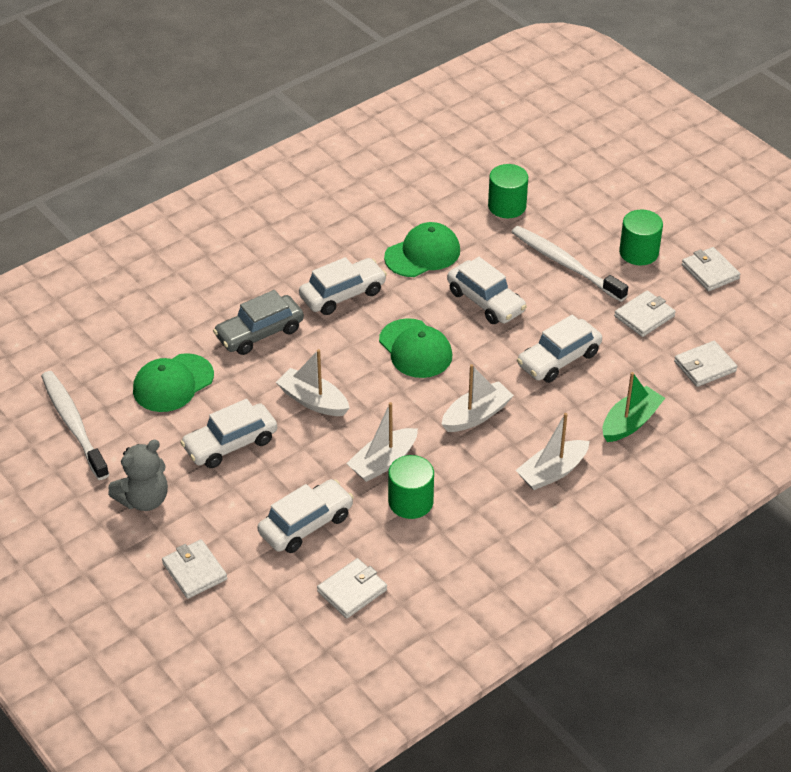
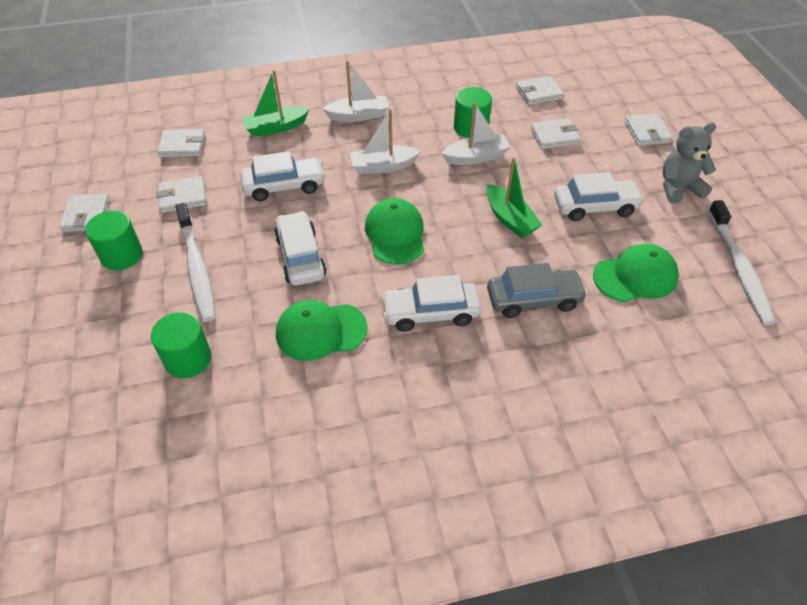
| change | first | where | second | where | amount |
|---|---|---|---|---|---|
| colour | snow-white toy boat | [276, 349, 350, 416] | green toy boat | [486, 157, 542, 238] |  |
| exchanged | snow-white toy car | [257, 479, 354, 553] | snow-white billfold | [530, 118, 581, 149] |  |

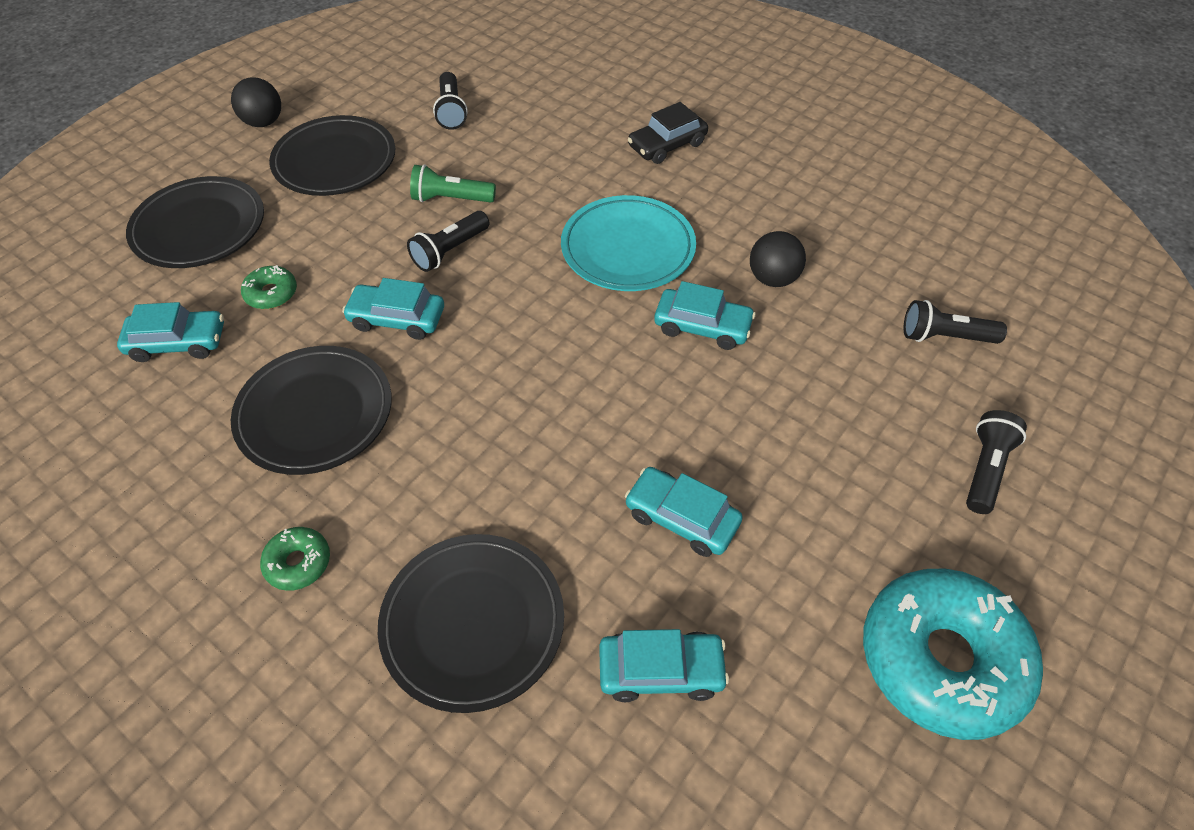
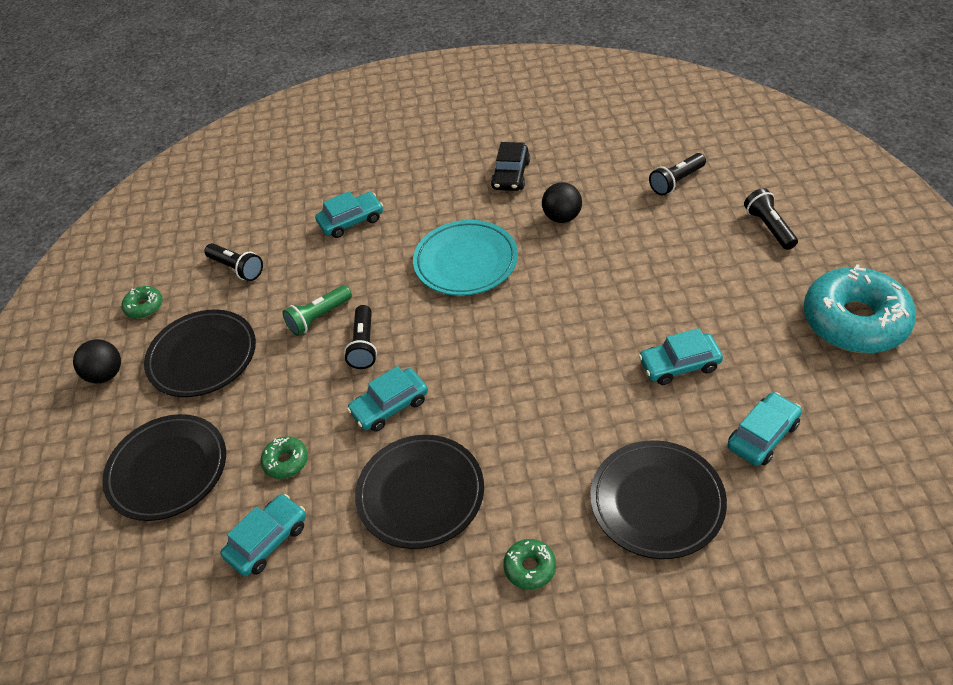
| change | first | where | second | where | amount |
|---|---|---|---|---|---|
| appeared |  |  | green donut | [122, 286, 163, 319] |  |
| relocated | turquoise toy car | [654, 281, 756, 350] |  | [315, 191, 383, 238] |  |
| relocated | black toy car | [628, 102, 708, 164] |  | [491, 142, 530, 191] |  |

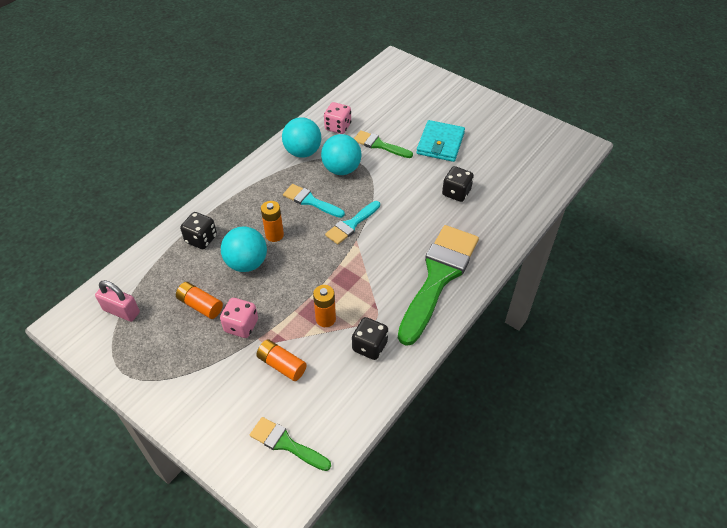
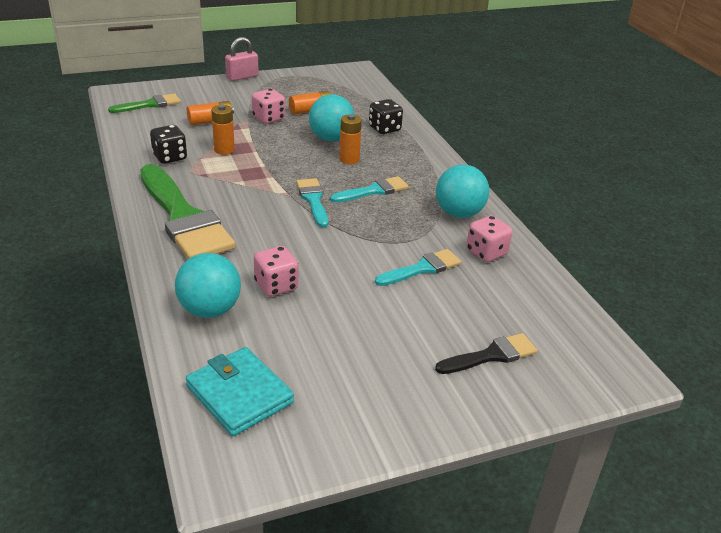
| change | first | where | second | where | amount |
|---|---|---|---|---|---|
| relocated | turquoise ball | [321, 134, 362, 175] |  | [175, 253, 241, 318] |  |
| relocated | turquoise billfold | [416, 120, 465, 162] |  | [186, 347, 294, 436] |  |
| relocated | rose-pink lock | [95, 280, 140, 322] |  | [225, 37, 259, 81] |  |
| colour | black dice | [442, 166, 474, 202] | rose-pink dice | [254, 246, 298, 297] |  |
| colour | green paintbrush | [354, 130, 413, 158] | turquoise paintbrush | [375, 249, 461, 286] |  |
| appeared |  |  | black paintbrush | [435, 333, 538, 374] |  |

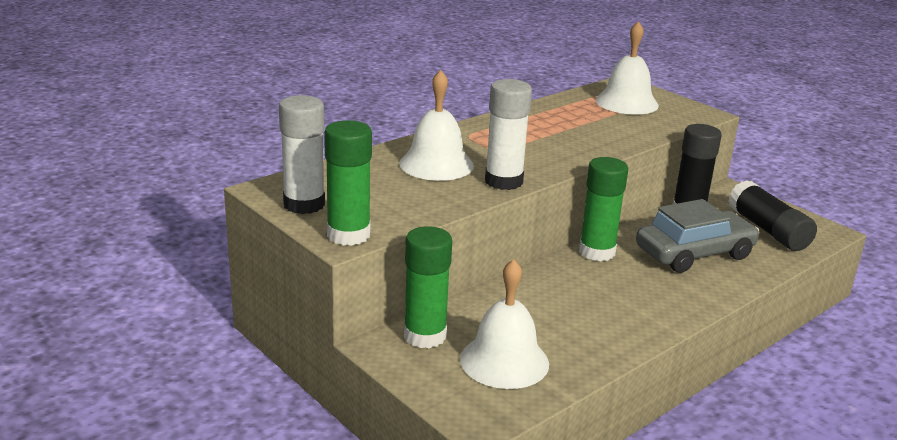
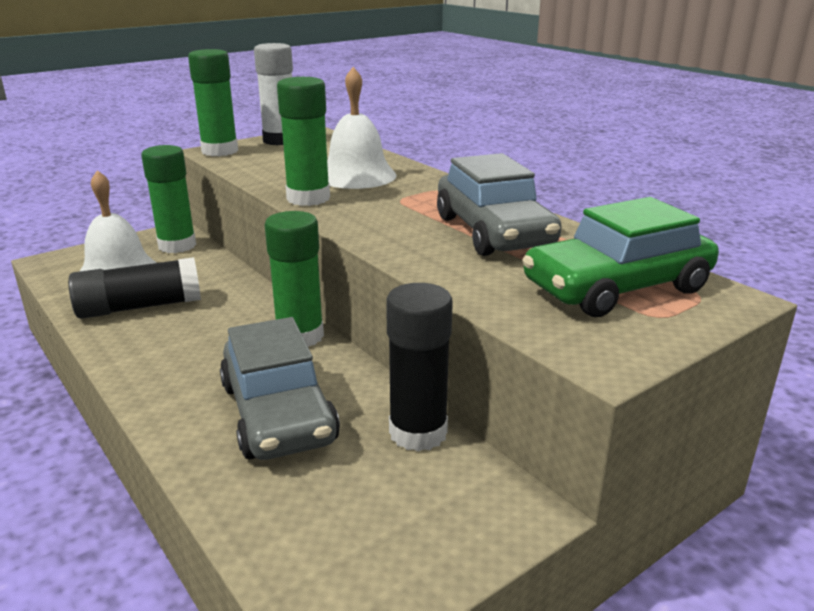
| change | first | where | second | where | amount |
|---|---|---|---|---|---|
| relocated | black glue | [728, 180, 817, 251] |  | [68, 257, 201, 319] |  |
| colour | snow-white glue | [485, 79, 532, 190] | green glue | [277, 77, 330, 206] |  |
| appeared |  |  | grey toy car | [437, 153, 562, 256] |  |
| exchanged | snow-white hand bell | [595, 21, 659, 115] | green toy car | [522, 197, 719, 317] |  |

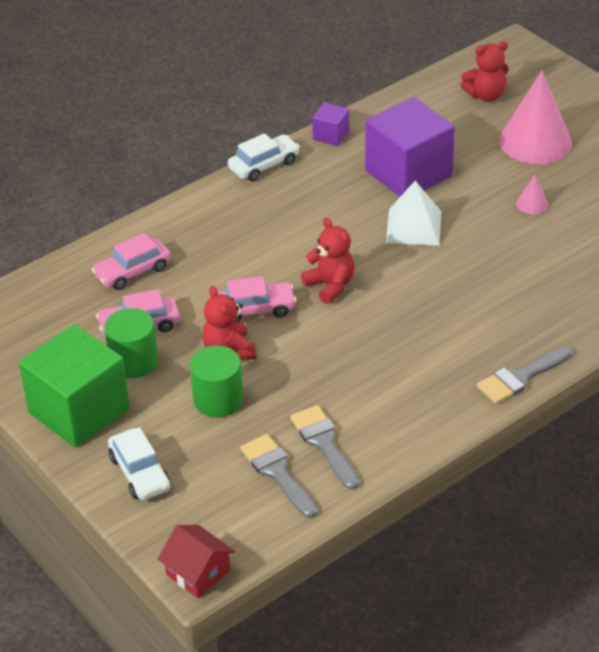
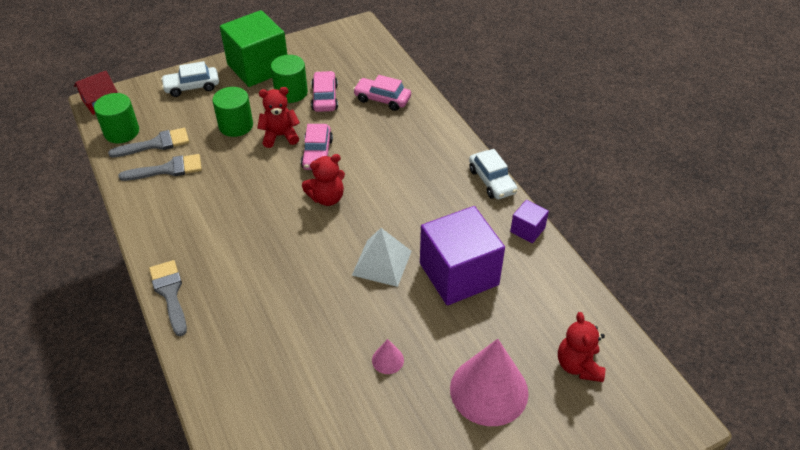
| change | first | where | second | where | amount |
|---|---|---|---|---|---|
| appeared |  |  | green cylinder | [94, 93, 139, 143] |  |
| spun | rose-pink toy car | [91, 233, 171, 290] |  | [353, 75, 411, 111] | 45 degrees counterclockwise |

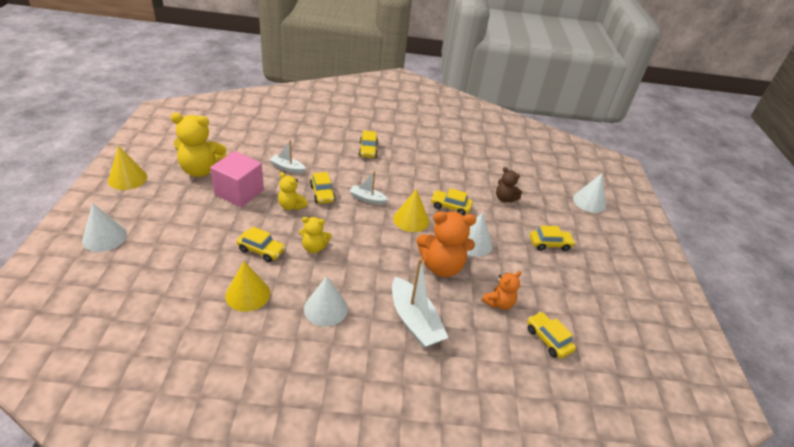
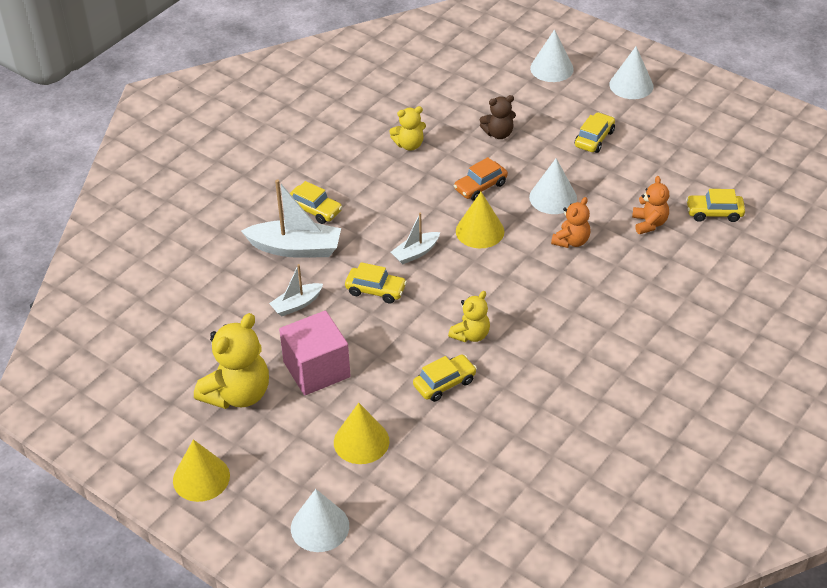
| change | first | where | second | where | amount |
|---|---|---|---|---|---|
| relocated | snow-white toy boat | [392, 258, 448, 348] |  | [241, 179, 341, 258] |  |
| relocated | yellow cone | [225, 261, 270, 312] |  | [334, 403, 389, 464] |  |
| relocated | yellow teddy | [278, 172, 308, 210] |  | [389, 106, 426, 151] |  |
| colour | yellow toy car | [431, 188, 473, 215] | orange toy car | [454, 157, 508, 201] |  |
| size | orange teddy | [417, 211, 476, 277] |  | [551, 197, 590, 248] | x0.56 |
| relocated | snow-white cone | [304, 276, 348, 327] |  | [609, 46, 654, 99] |  |

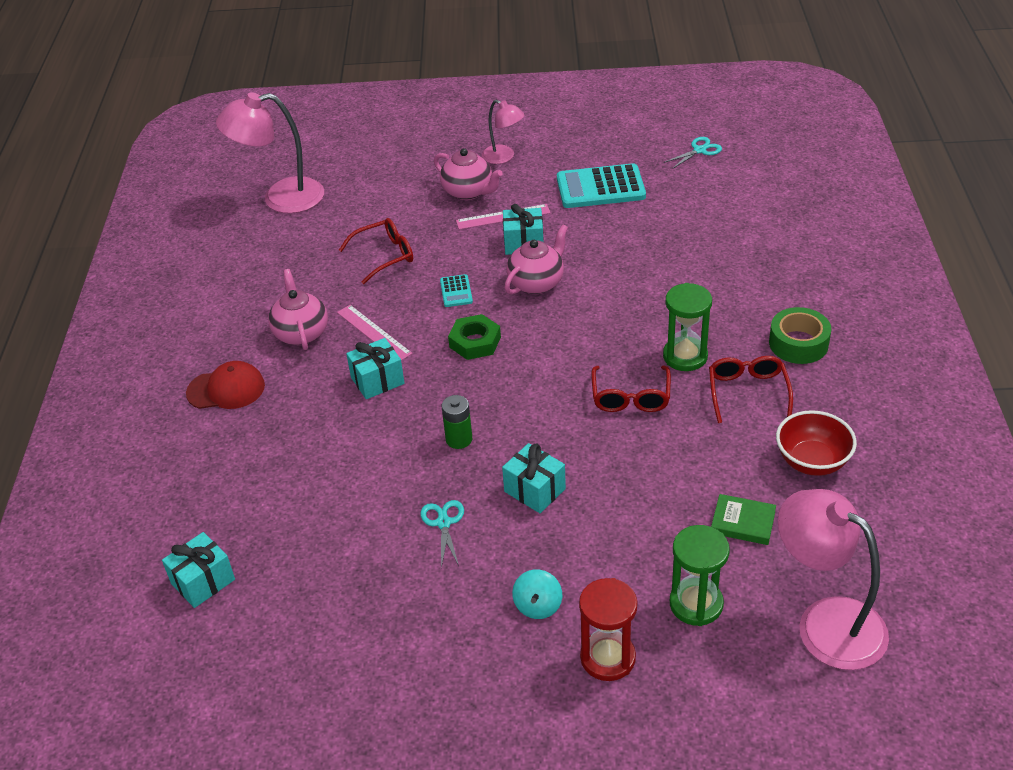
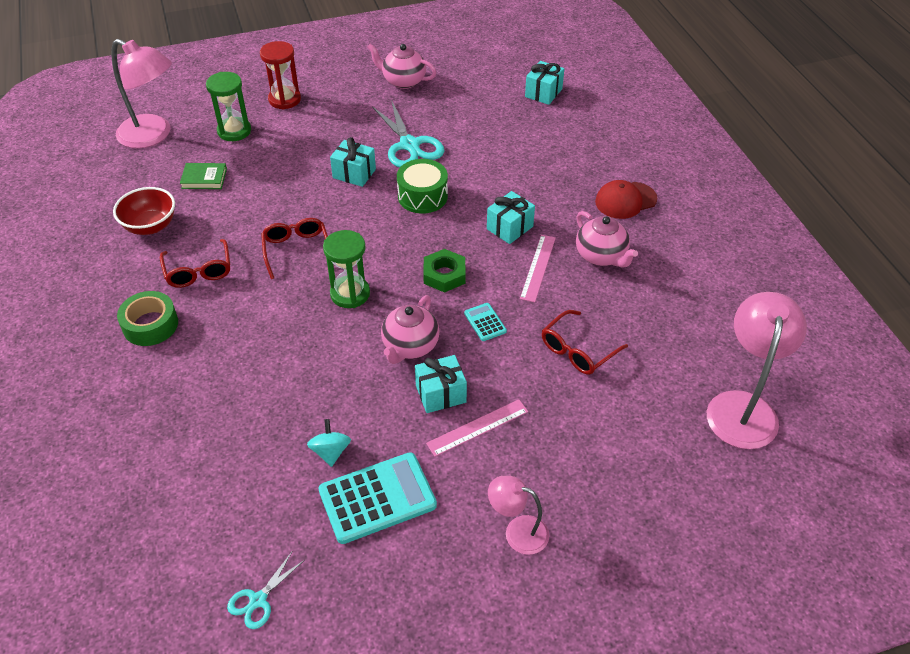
| change | first | where | second | where | amount |
|---|---|---|---|---|---|
| relocated | turquoise toy top | [512, 569, 562, 619] |  | [307, 419, 351, 467] |  |
| relocated | green sand timer | [663, 283, 712, 371] |  | [323, 230, 370, 308] |  |
| relocated | rose-pink china teapot | [434, 148, 503, 200] |  | [367, 44, 437, 89] |  |
| size | turquoise shears | [420, 500, 464, 568] |  | [372, 100, 444, 167] | x1.87 |
| exchanged | green power cell | [442, 395, 472, 449] | green snare drum | [397, 159, 448, 214] |  |
| spun | rose-pink straightedge | [337, 305, 413, 361] |  | [520, 235, 556, 302] | 75 degrees clockwise |
| spun | rose-pink lamp | [216, 92, 324, 214] |  | [707, 292, 807, 449] | 45 degrees counterclockwise |

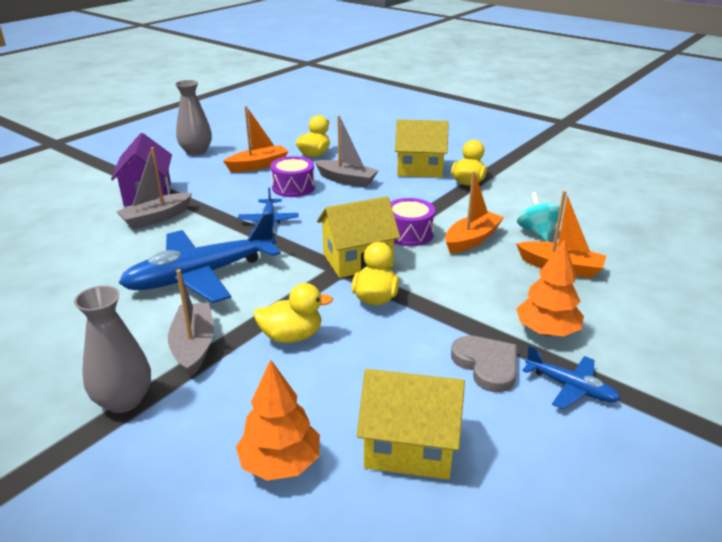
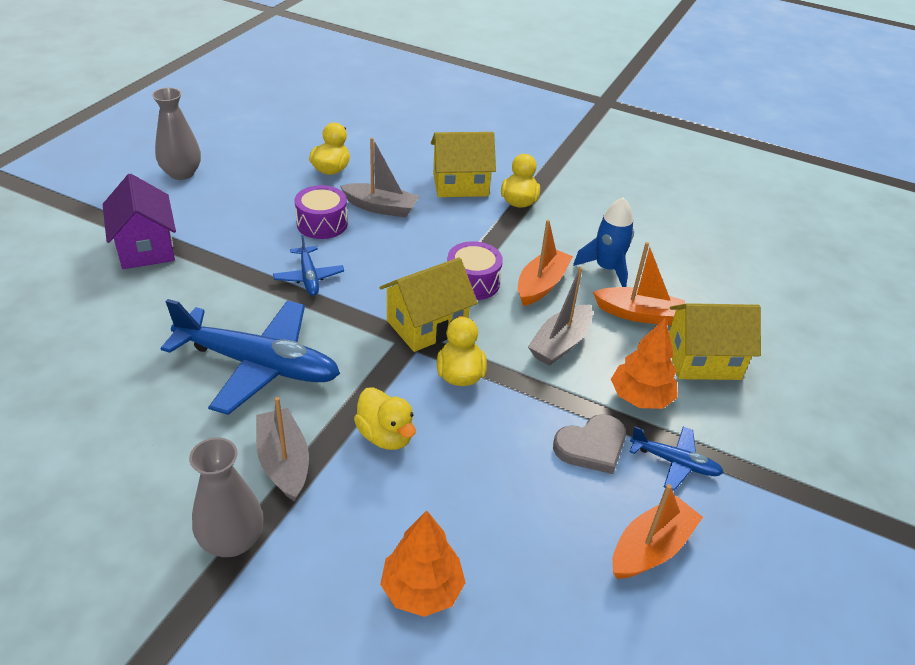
| change | first | where | second | where | amount |
|---|---|---|---|---|---|
| spun | blue plane | [119, 212, 281, 303] |  | [160, 299, 340, 415] | 120 degrees counterclockwise |
| spun | yellow rubber duck | [253, 283, 333, 343] |  | [354, 387, 416, 450] | 75 degrees clockwise |
| relocated | grey toy boat | [116, 147, 192, 229] |  | [528, 267, 593, 366] |  |
| spun | grey love heart | [451, 335, 517, 392] |  | [553, 414, 626, 474] | 105 degrees clockwise |
| exchanged | turquoise toy top | [517, 192, 563, 241] | blue toy rocket | [573, 197, 634, 287] |  |
| relocated | orange toy boat | [223, 106, 289, 172] |  | [612, 484, 703, 579] |  |
| relocated | yellow house | [357, 369, 465, 480] |  | [669, 303, 761, 380] |  |

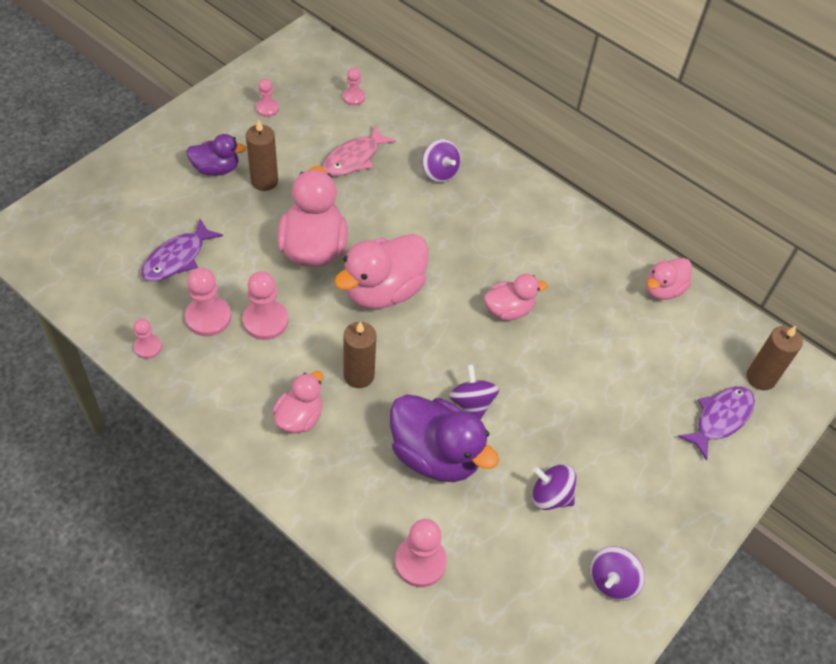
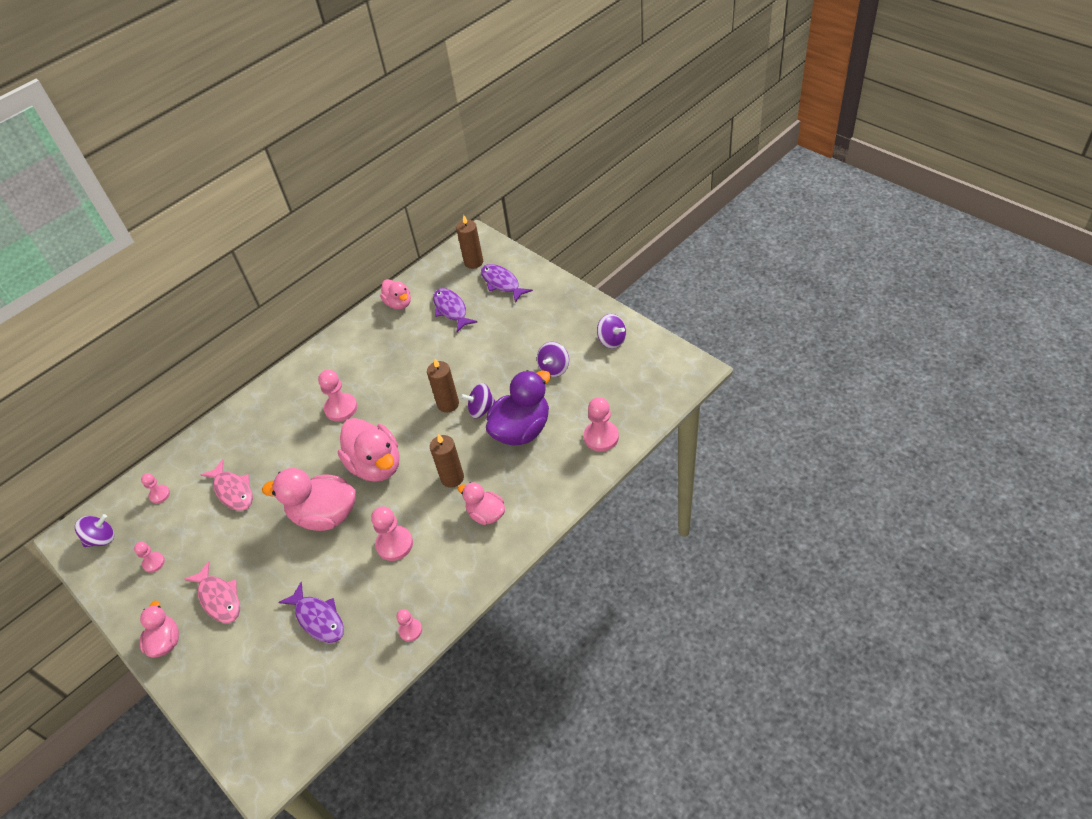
| change | first | where | second | where | amount |
|---|---|---|---|---|---|
| relocated | royal purple toy top | [422, 139, 461, 183] |  | [75, 514, 114, 547] |  |
| relocated | rose-pink rubber duck | [484, 274, 548, 321] |  | [140, 601, 179, 658] |  |
| exchanged | royal purple rubber duck | [186, 134, 246, 176] | rose-pink toy fish | [184, 561, 240, 623] |  |
| relocated | rose-pink game pawn | [185, 268, 231, 336] |  | [318, 370, 357, 422] |  |
| relocated | brown candle | [246, 119, 278, 191] |  | [427, 359, 459, 413] |  |
| appeared |  |  | royal purple toy fish | [433, 288, 478, 332] |  |

